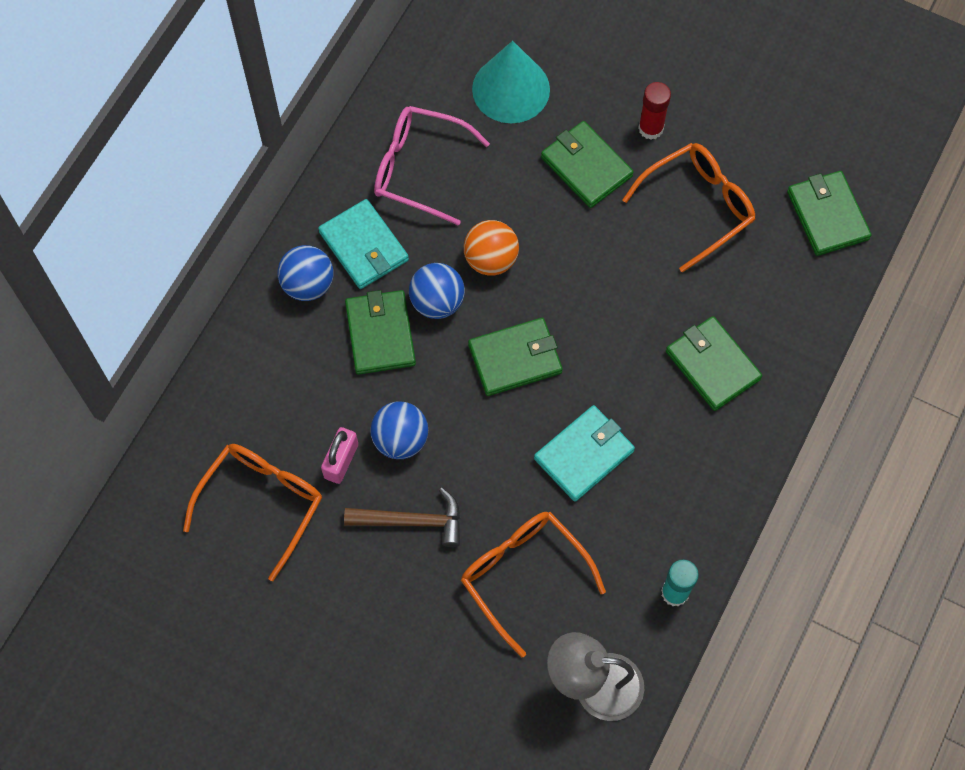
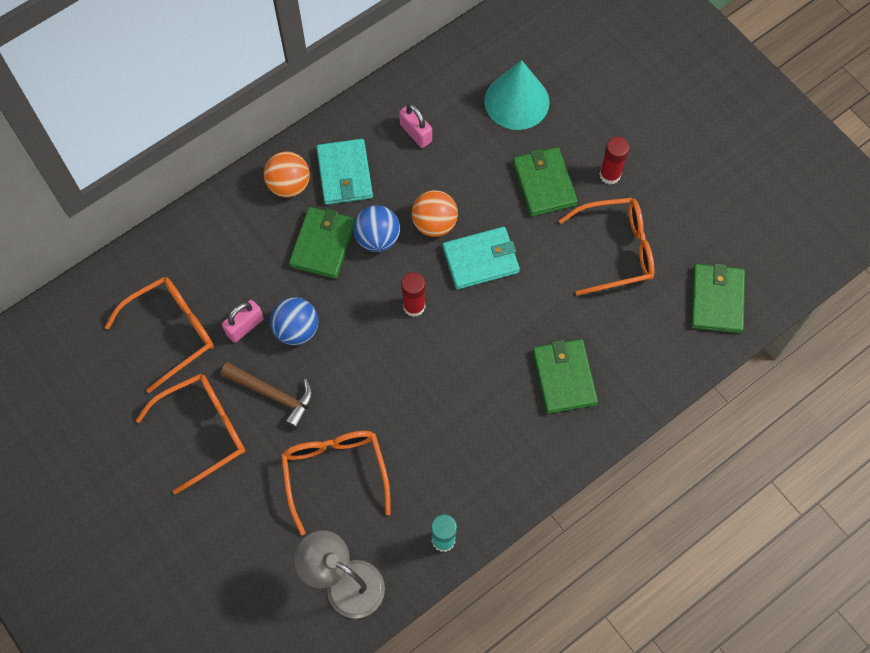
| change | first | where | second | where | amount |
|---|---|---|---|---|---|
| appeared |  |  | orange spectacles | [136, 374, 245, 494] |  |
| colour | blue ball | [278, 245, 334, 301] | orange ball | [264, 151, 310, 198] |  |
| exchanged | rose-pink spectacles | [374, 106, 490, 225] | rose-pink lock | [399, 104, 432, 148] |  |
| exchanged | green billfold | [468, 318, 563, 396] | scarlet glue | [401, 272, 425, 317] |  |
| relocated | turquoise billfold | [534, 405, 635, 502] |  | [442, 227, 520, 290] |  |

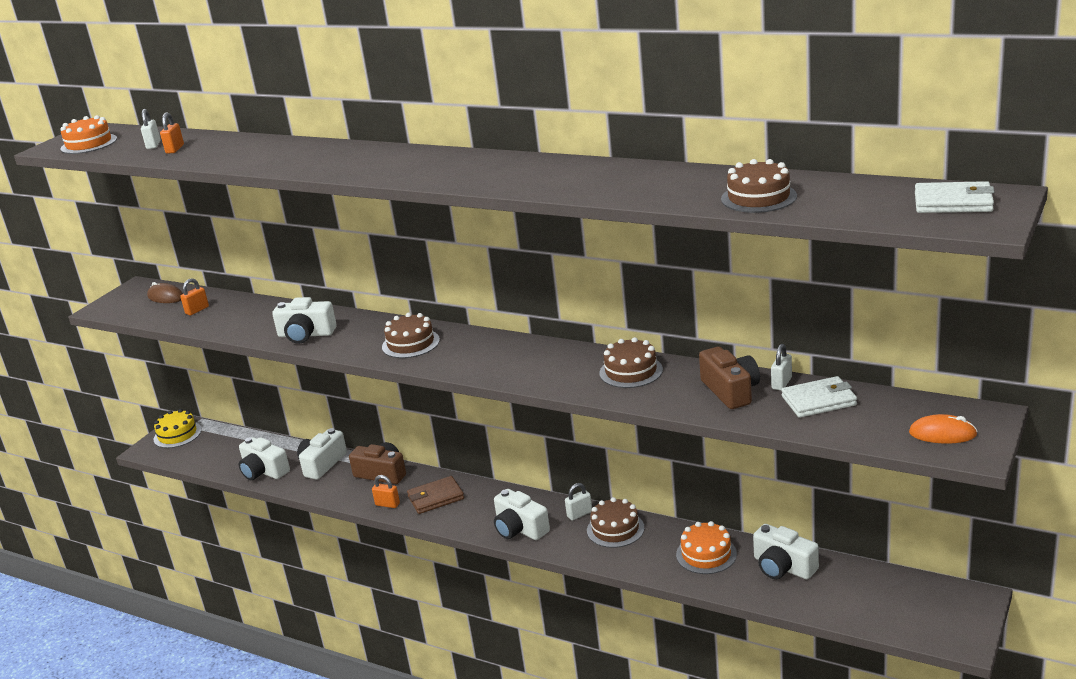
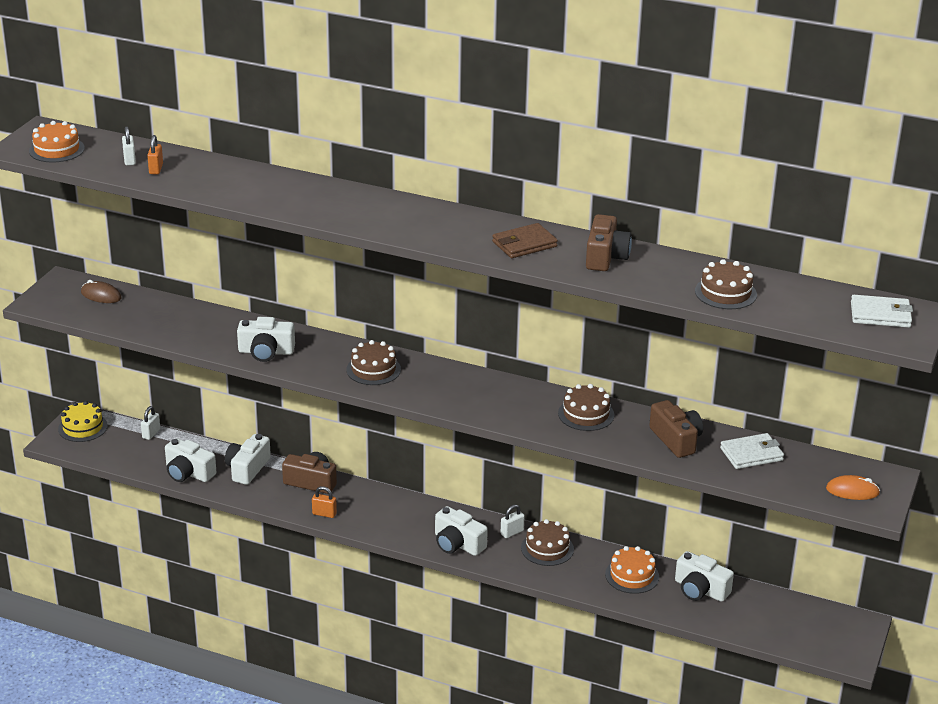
| change | first | where | second | where | amount |
|---|---|---|---|---|---|
| relocated | snow-white lock | [771, 344, 792, 390] |  | [141, 406, 160, 440] |  |
| relocated | brown billfold | [407, 476, 464, 514] |  | [492, 223, 558, 258] |  |
| appeared |  |  | brown compact camera | [586, 214, 632, 271] |  |
| missing | orange lock | [180, 278, 209, 315] |  |  |  |

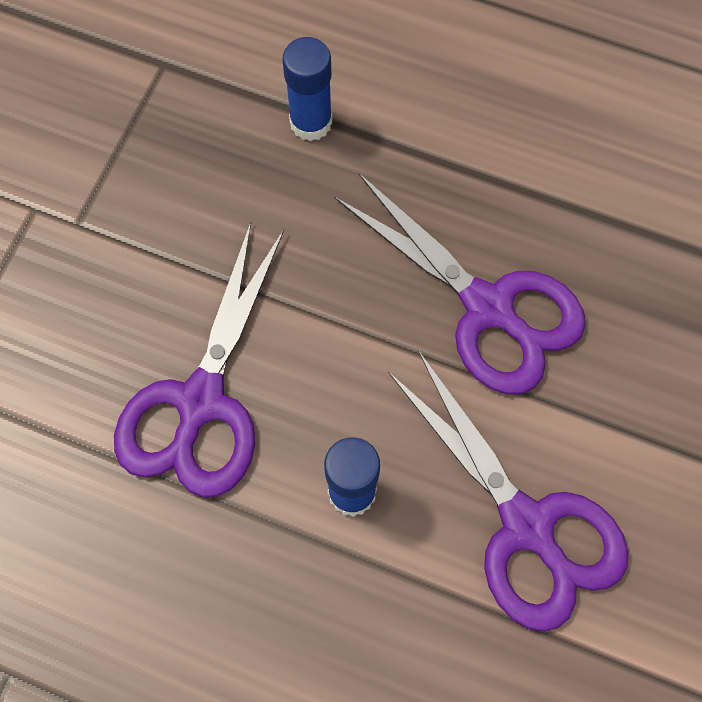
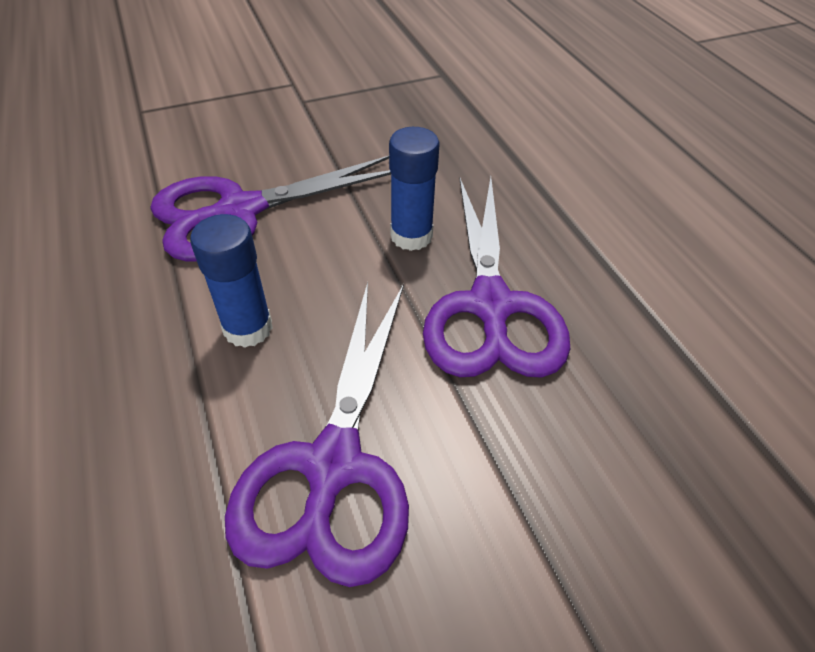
| change | first | where | second | where | amount |
|---|---|---|---|---|---|
| relocated | blue glue | [283, 37, 332, 141] |  | [389, 127, 439, 251] |  |

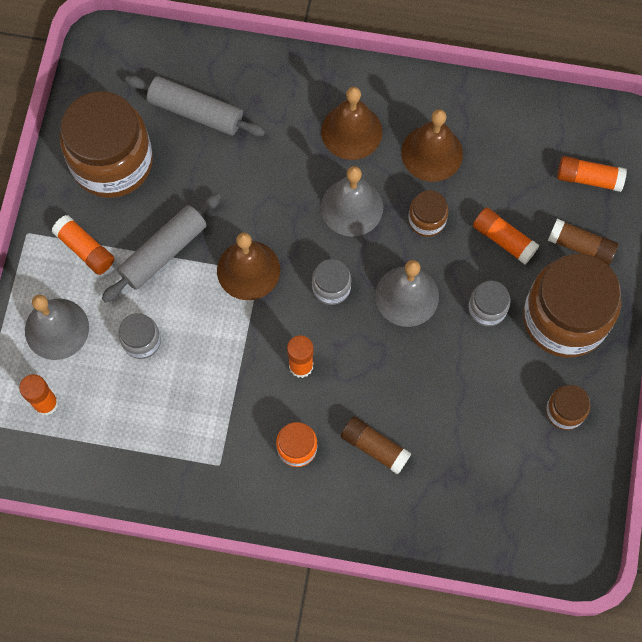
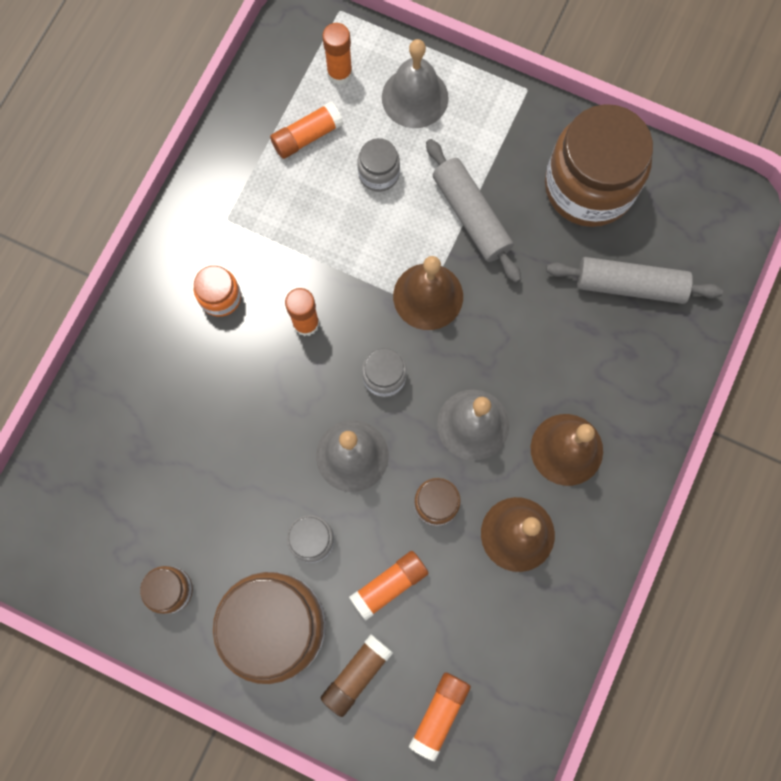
| change | first | where | second | where | amount |
|---|---|---|---|---|---|
| relocated | orange glue | [52, 215, 114, 275] |  | [270, 101, 344, 159] |  |
| spun | grey rolling pin | [125, 75, 266, 137] |  | [546, 257, 723, 304] | 60 degrees clockwise |
| missing | brown glue | [341, 416, 411, 475] |  |  |  |

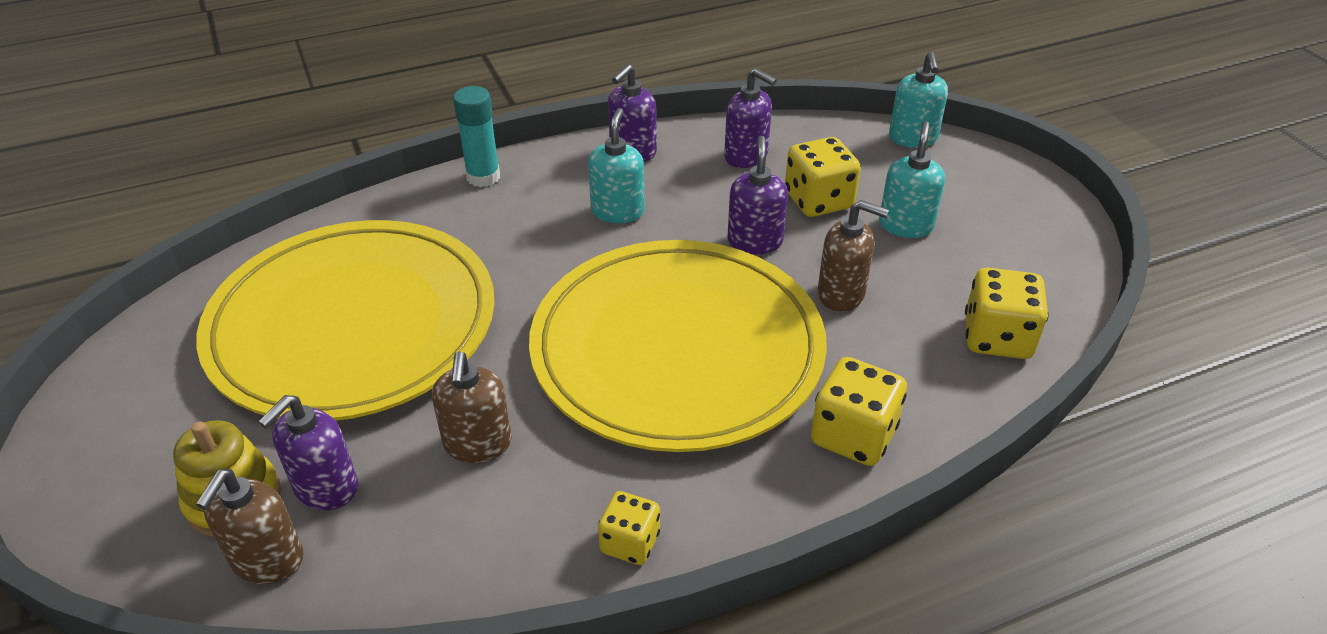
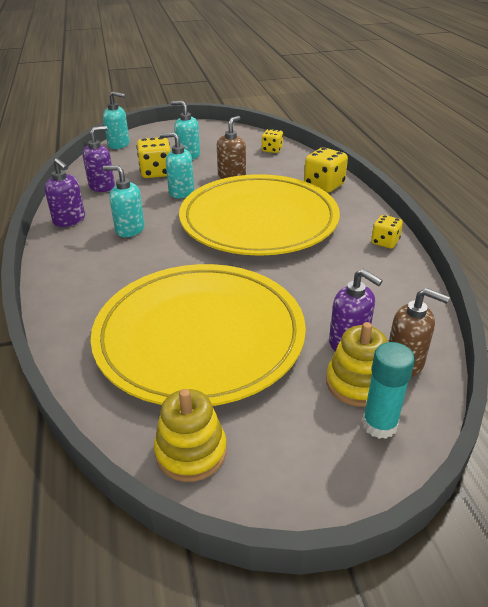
| change | first | where | second | where | amount |
|---|---|---|---|---|---|
| appeared |  |  | yellow stacking rings | [154, 389, 227, 482] |  |
| colour | royal purple soap dispenser | [727, 136, 788, 254] | turquoise soap dispenser | [160, 132, 194, 198] |  |
| size | yellow dice | [965, 268, 1049, 359] |  | [261, 129, 283, 153] | x0.63 |
| relocated | turquoise glue | [453, 86, 500, 187] |  | [362, 342, 415, 439] |  |
| missing | brown soap dispenser | [432, 352, 512, 463] |  |  |  |

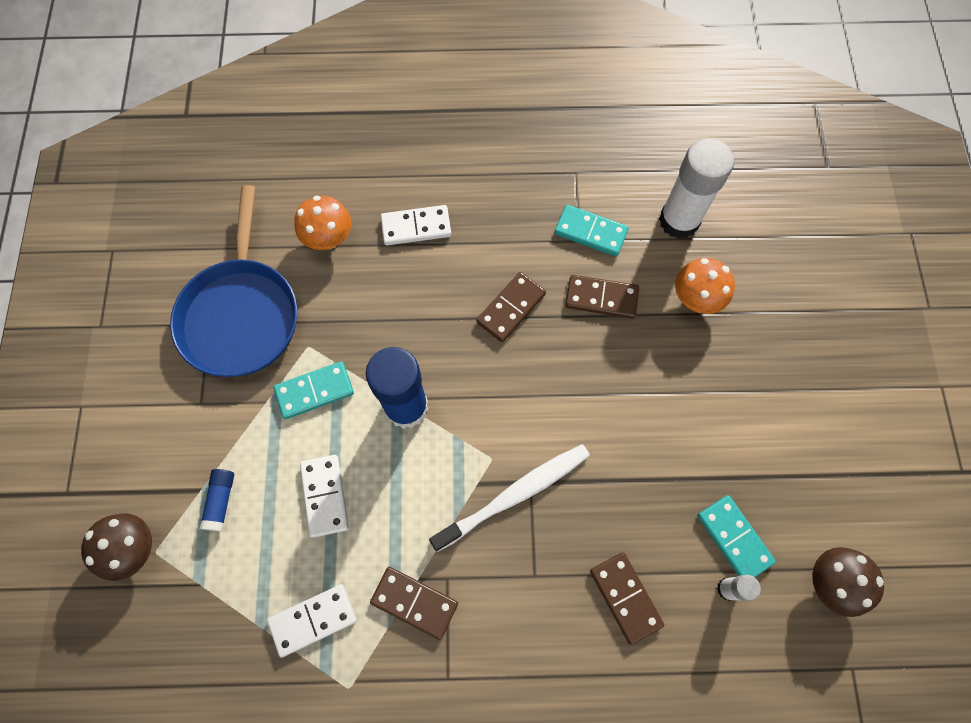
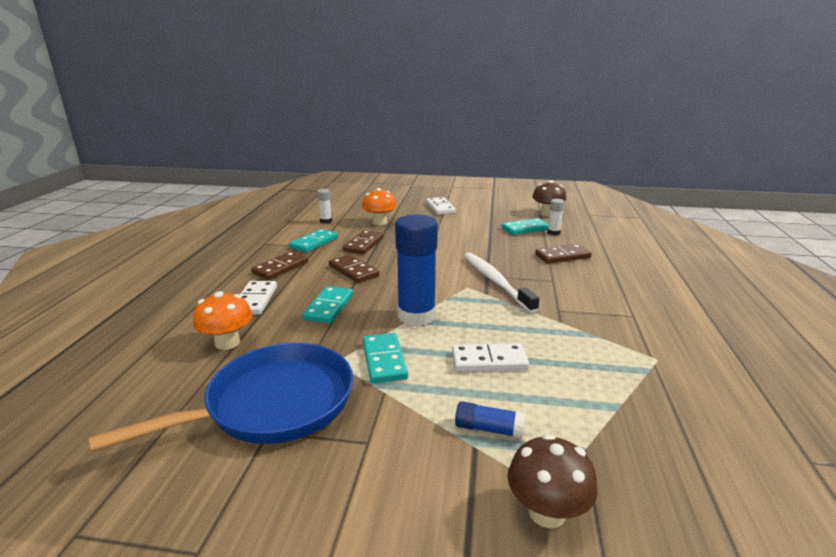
| change | first | where | second | where | amount |
|---|---|---|---|---|---|
| spun | blue pan | [170, 185, 297, 377] |  | [89, 343, 353, 452] | 45 degrees counterclockwise |
| relocated | brown domino piece | [370, 567, 458, 640] |  | [251, 251, 308, 280] |  |
| appeared |  |  | turquoise domino piece | [302, 286, 353, 324] |  |
| size | snow-white glue | [659, 138, 734, 239] |  | [317, 189, 332, 224] | x0.47 |
| relocated | snow-white domino piece | [267, 584, 357, 657] |  | [426, 197, 456, 215] |  |

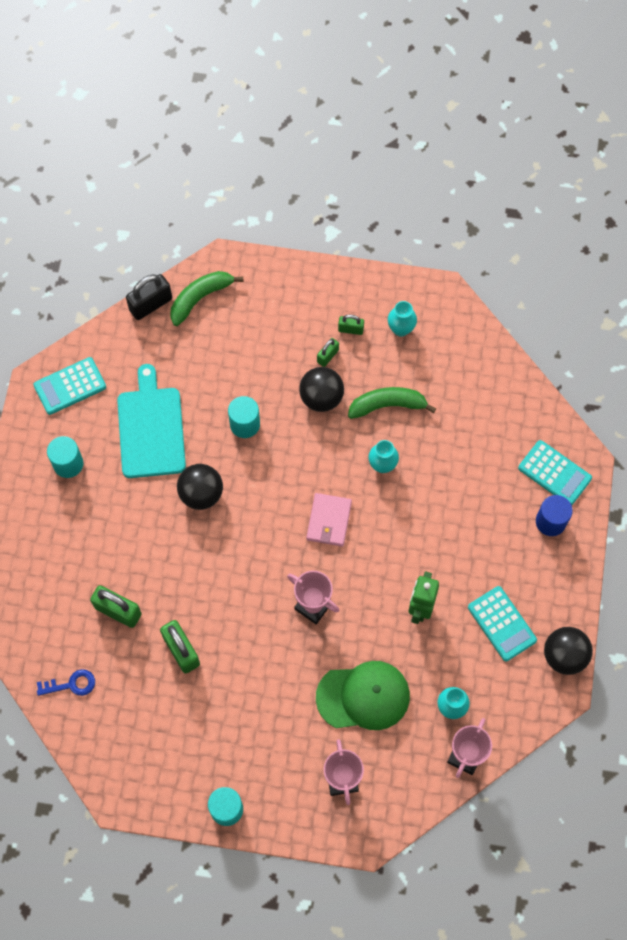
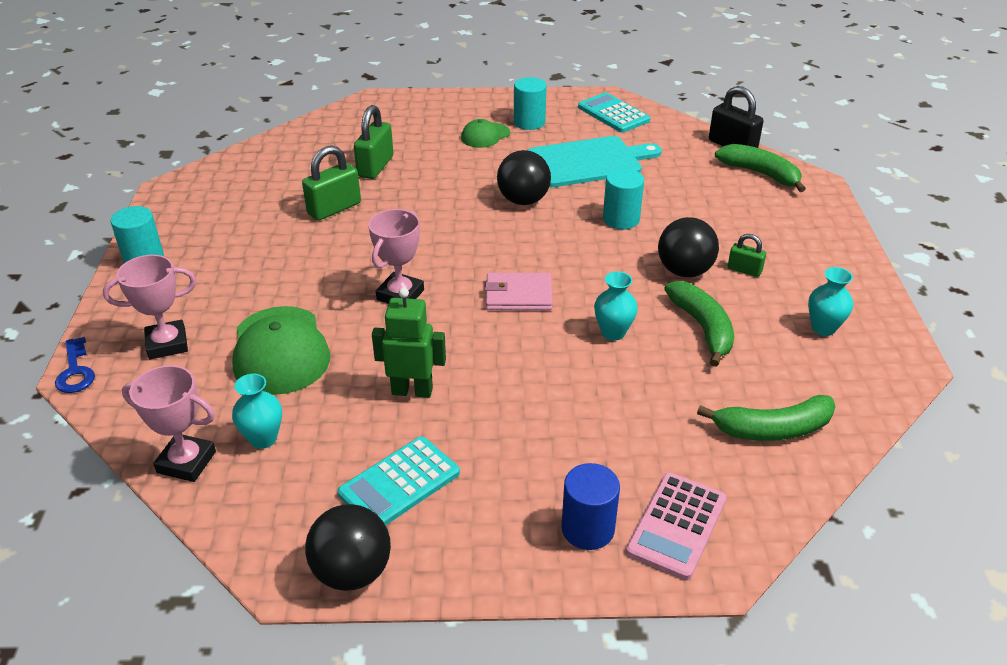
| change | first | where | second | where | amount |
|---|---|---|---|---|---|
| relocated | blue door key | [37, 669, 95, 696] |  | [55, 337, 95, 393] |  |
| appeared |  |  | green cap | [461, 119, 510, 148] |  |
| colour | turquoise adding machine | [518, 440, 592, 505] | rose-pink adding machine | [626, 472, 727, 580] |  |
| appeared |  |  | green banana fruit | [697, 395, 836, 441] |  |
| missing | green lock | [338, 315, 364, 335] |  |  |  |

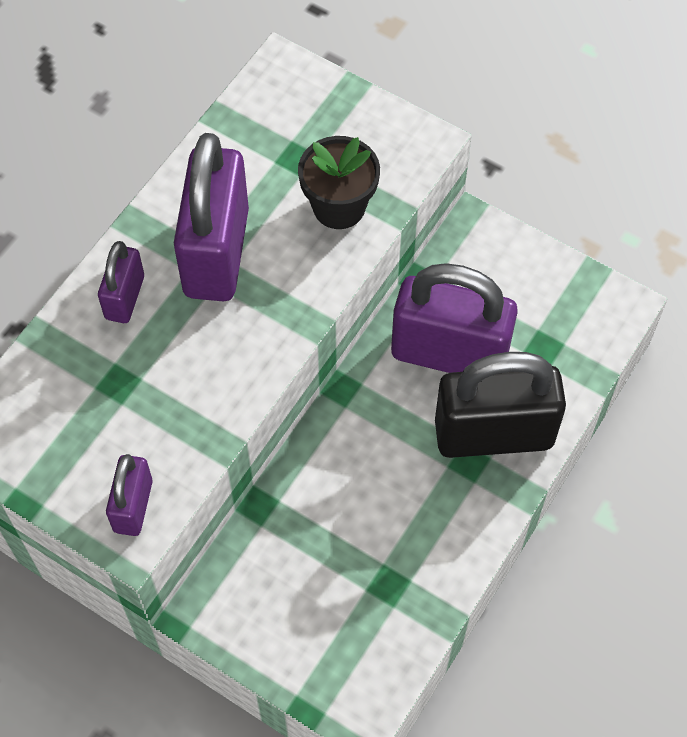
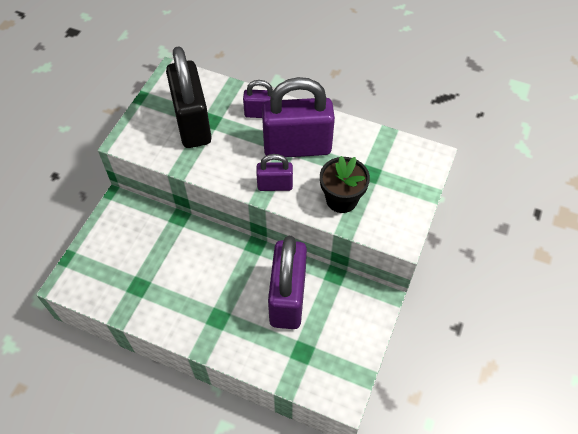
| change | first | where | second | where | amount |
|---|---|---|---|---|---|
| relocated | black lock | [435, 352, 566, 458] |  | [166, 46, 212, 148] |  |
| relocated | royal purple lock | [106, 454, 153, 536] |  | [256, 154, 293, 191] |  |

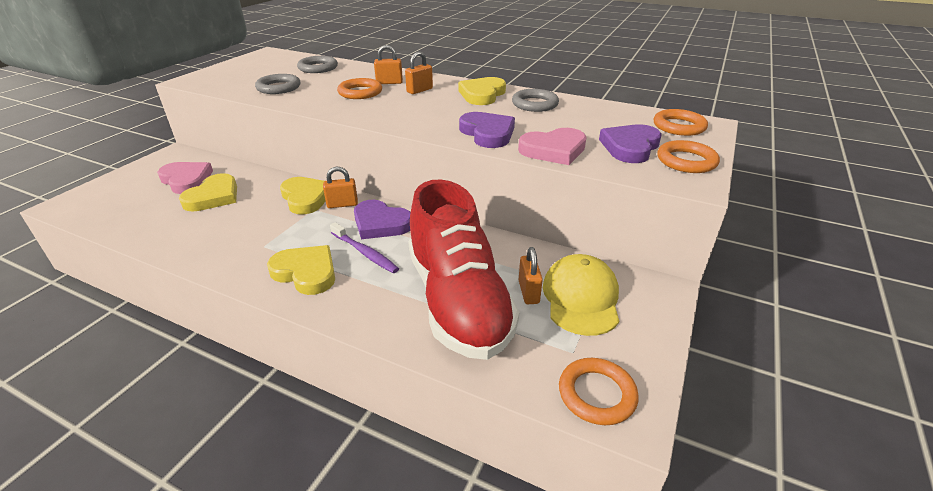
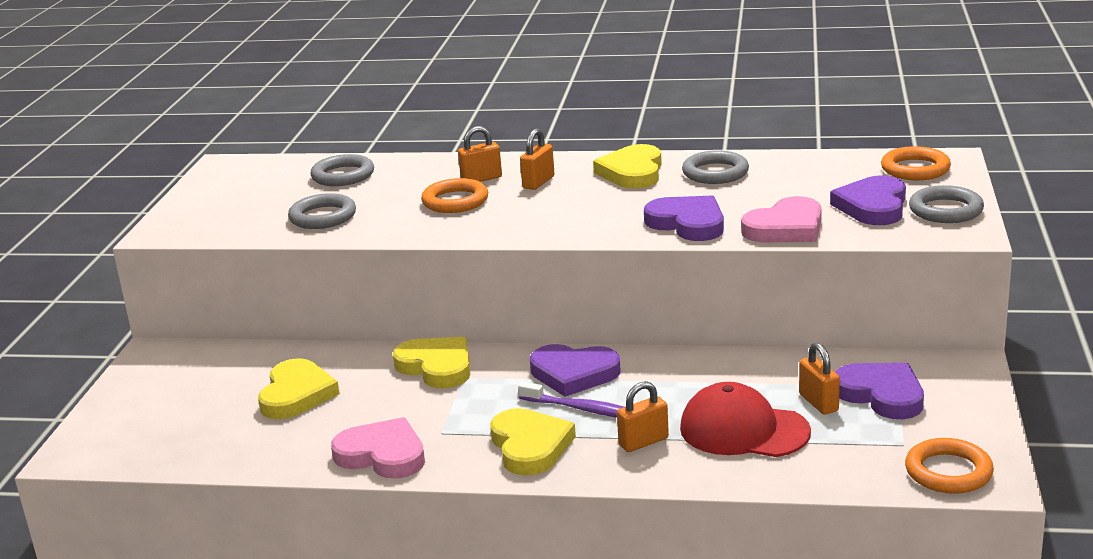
| change | first | where | second | where | amount |
|---|---|---|---|---|---|
| relocated | rose-pink love heart | [157, 162, 213, 194] |  | [331, 417, 425, 479] |  |
| spun | yellow love heart | [267, 245, 335, 295] |  | [490, 408, 576, 476] | 60 degrees clockwise |
| relocated | orange lock | [323, 167, 358, 208] |  | [617, 381, 669, 452] |  |
| exchanged | scarlet shoe | [408, 180, 519, 360] | scarlet cap | [680, 382, 811, 457] |  |
| exchanged | yellow cap | [543, 254, 619, 336] | royal purple love heart | [835, 363, 924, 419] |  |
| colour | orange torus | [657, 140, 720, 173] | grey torus | [909, 185, 984, 223] |  |

